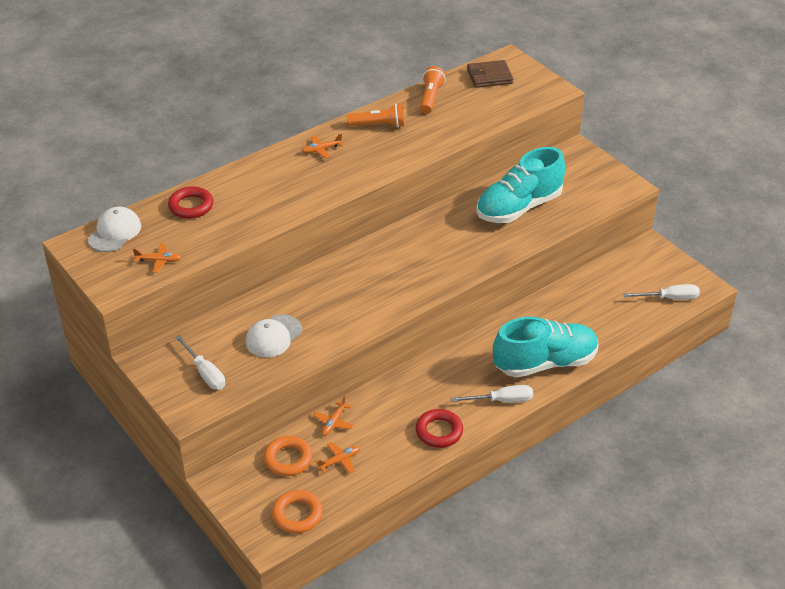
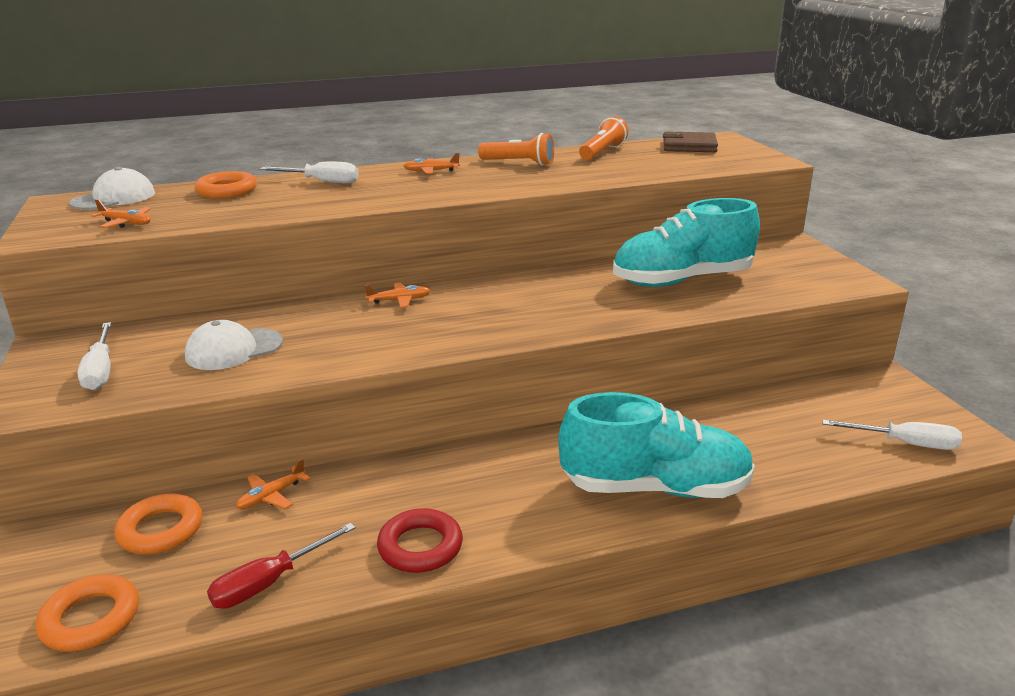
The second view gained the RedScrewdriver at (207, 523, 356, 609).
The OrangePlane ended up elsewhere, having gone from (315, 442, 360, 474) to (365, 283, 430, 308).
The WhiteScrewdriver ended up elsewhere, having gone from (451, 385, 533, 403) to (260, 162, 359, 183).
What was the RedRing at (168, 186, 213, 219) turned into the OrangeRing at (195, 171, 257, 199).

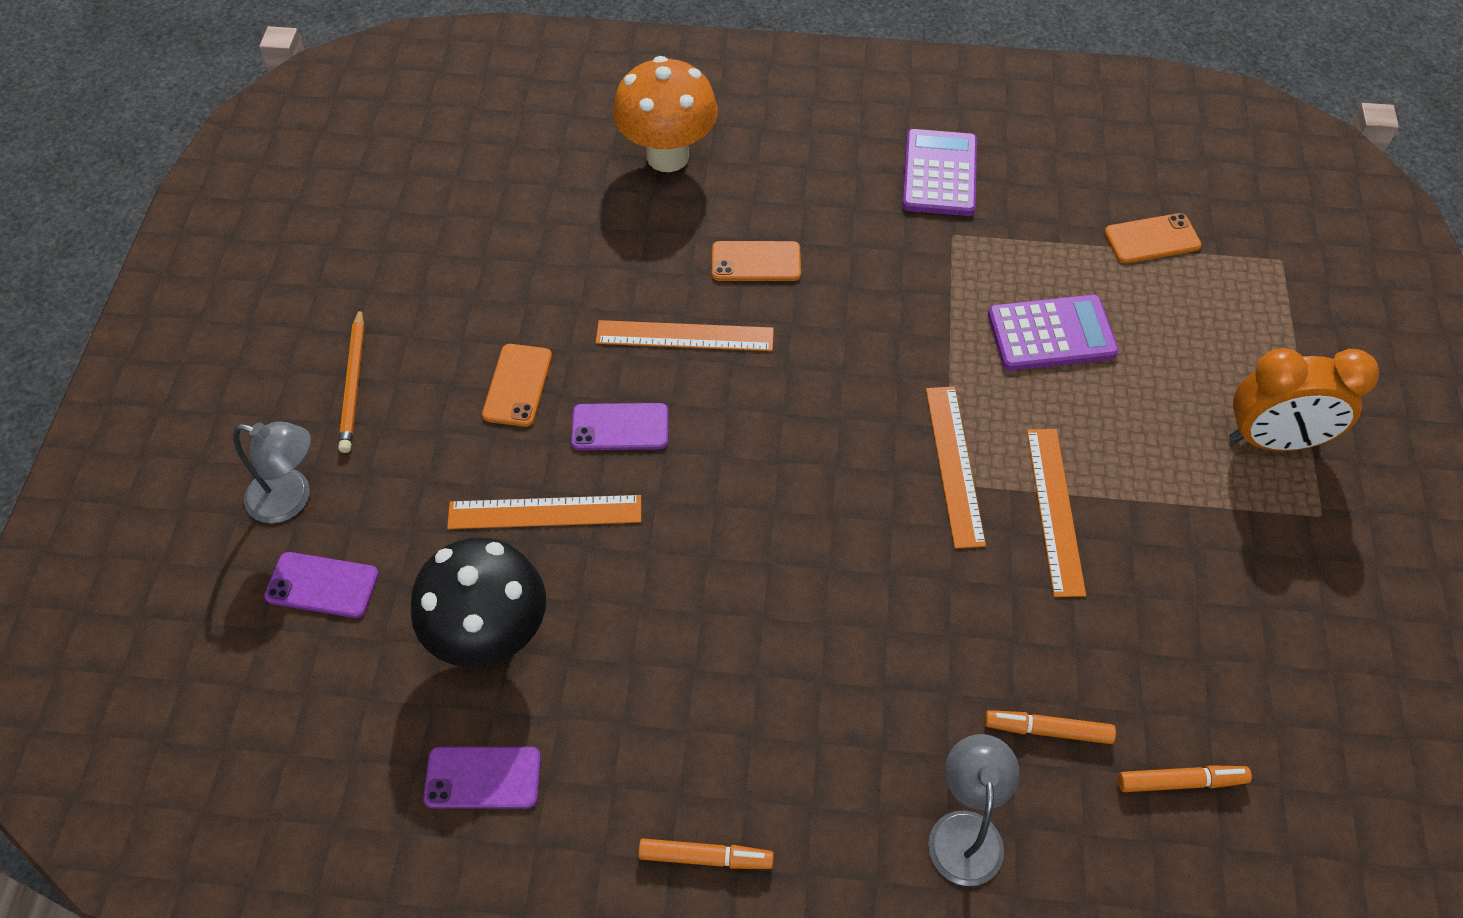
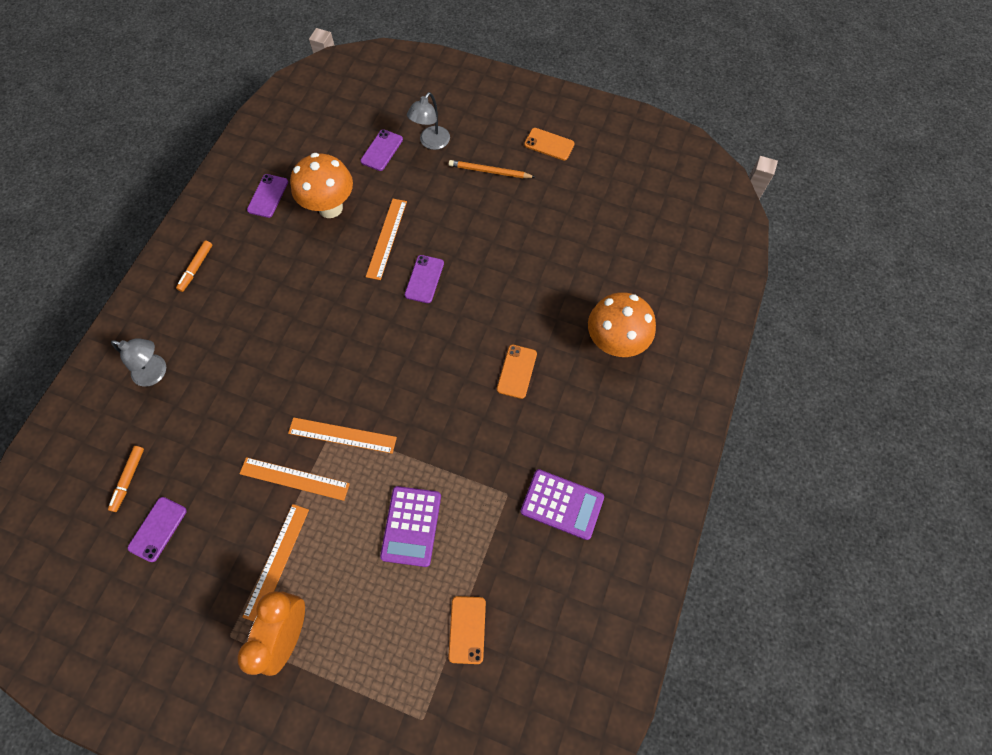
The second view lost the OrangeMarker at (985, 710, 1116, 744).
The second view gained the PurplePhone at (128, 497, 187, 562).
The OrangePhone ended up elsewhere, having gone from (482, 344, 552, 427) to (524, 128, 575, 161).
The OrangeRuler ended up elsewhere, having gone from (596, 320, 774, 351) to (243, 504, 309, 622).
What was the BlackMushroom at (411, 537, 546, 667) turned into the OrangeMushroom at (290, 153, 353, 218).

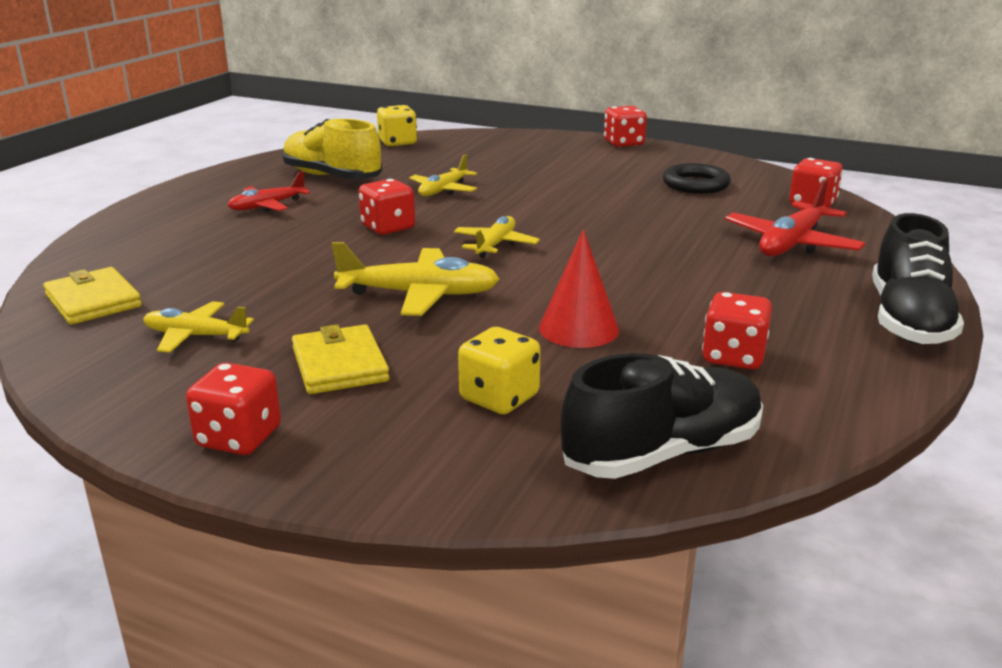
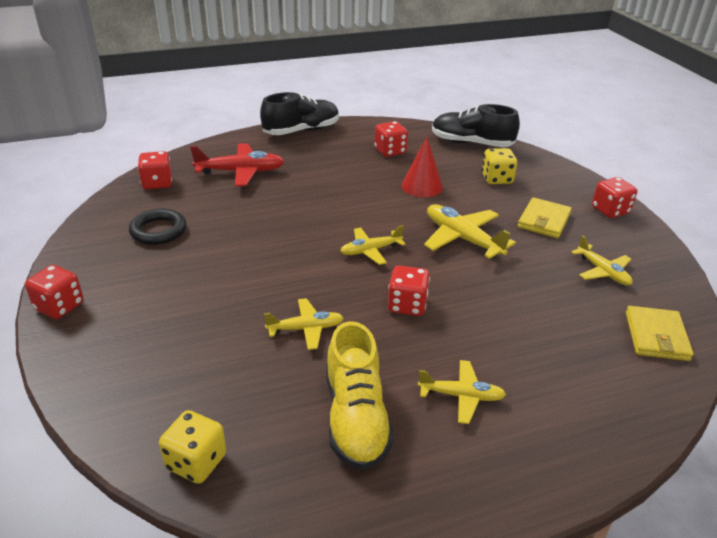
What was the RedPlane at (228, 171, 310, 212) turned into the YellowPlane at (418, 360, 506, 424).

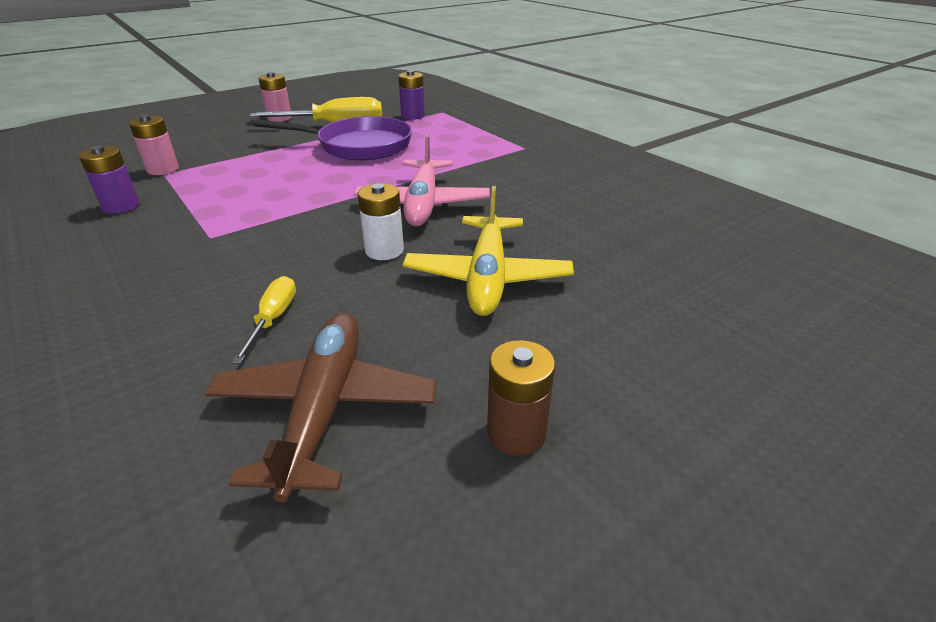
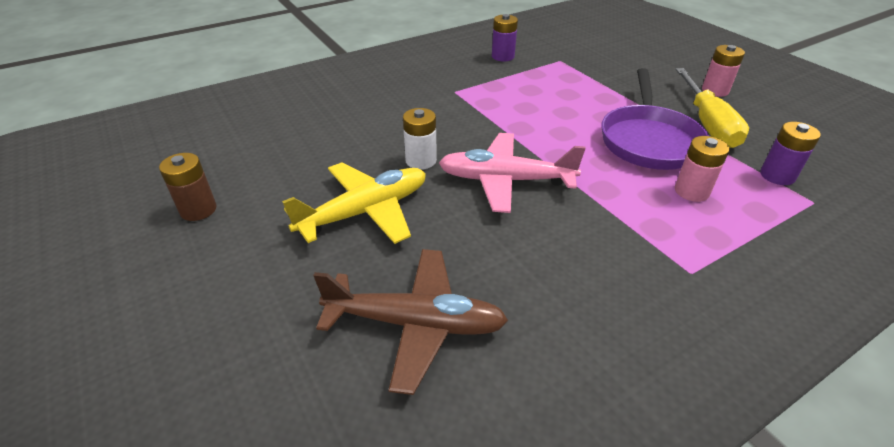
The second view lost the YellowScrewdriver at (232, 276, 296, 364).
The PinkBattery ended up elsewhere, having gone from (129, 115, 179, 175) to (675, 136, 729, 202).
The BrownPlane ended up elsewhere, having gone from (204, 312, 437, 502) to (313, 249, 508, 395).
The YellowPlane at (403, 186, 574, 316) ended up facing another way, 135 degrees clockwise from before.

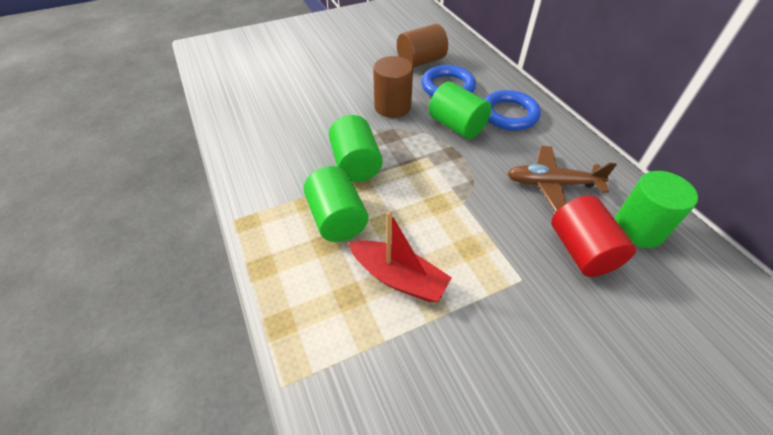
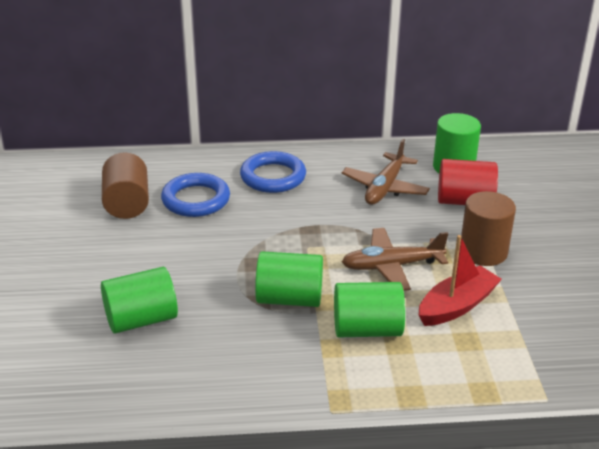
The second view gained the BrownPlane at (342, 228, 448, 291).
The BrownCylinder ended up elsewhere, having gone from (373, 56, 413, 118) to (461, 191, 516, 266).
The GreenCylinder ended up elsewhere, having gone from (429, 82, 491, 139) to (101, 267, 178, 334).

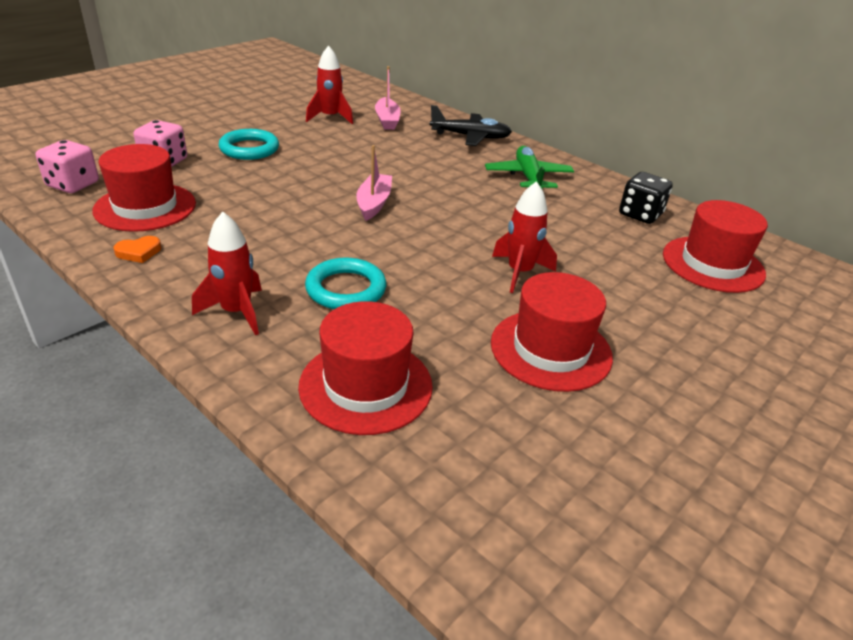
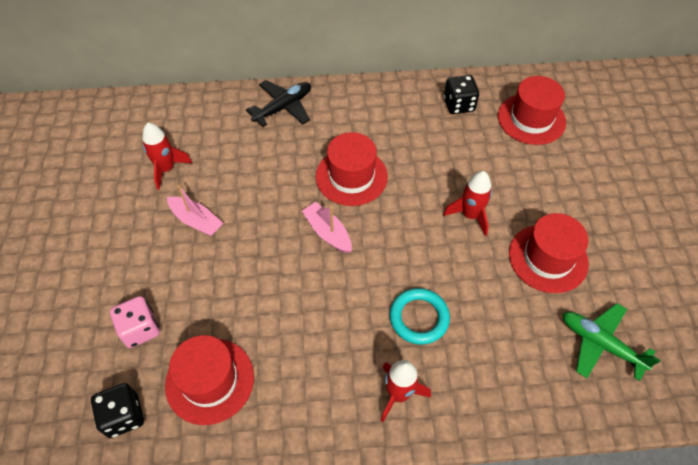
The second view lost the OrangeHeart at (113, 236, 161, 263).
The second view lost the TurquoiseRing at (218, 129, 279, 160).
The RedHat ended up elsewhere, having gone from (298, 301, 433, 435) to (316, 132, 388, 206).
The PinkBoat ended up elsewhere, having gone from (375, 66, 401, 130) to (167, 185, 223, 236).
The GreenPlane ended up elsewhere, having gone from (485, 146, 574, 189) to (563, 303, 661, 381).
What was the PinkDice at (35, 140, 99, 193) turned into the BlackDice at (91, 383, 144, 438).

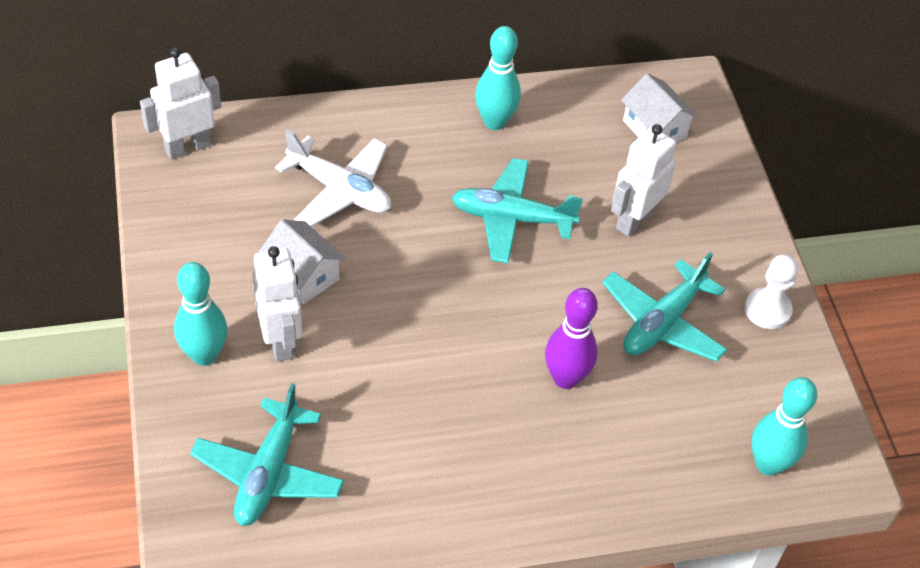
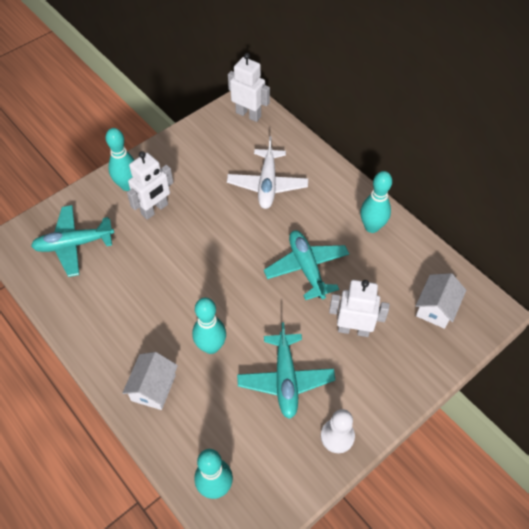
The WhiteHouse ended up elsewhere, having gone from (259, 219, 346, 304) to (122, 352, 178, 410).
What was the PurpleBowlingPin at (545, 288, 598, 389) turned into the TurquoiseBowlingPin at (192, 298, 226, 354).
The TurquoisePlane at (602, 252, 727, 362) ended up facing another way, 105 degrees counterclockwise from before.

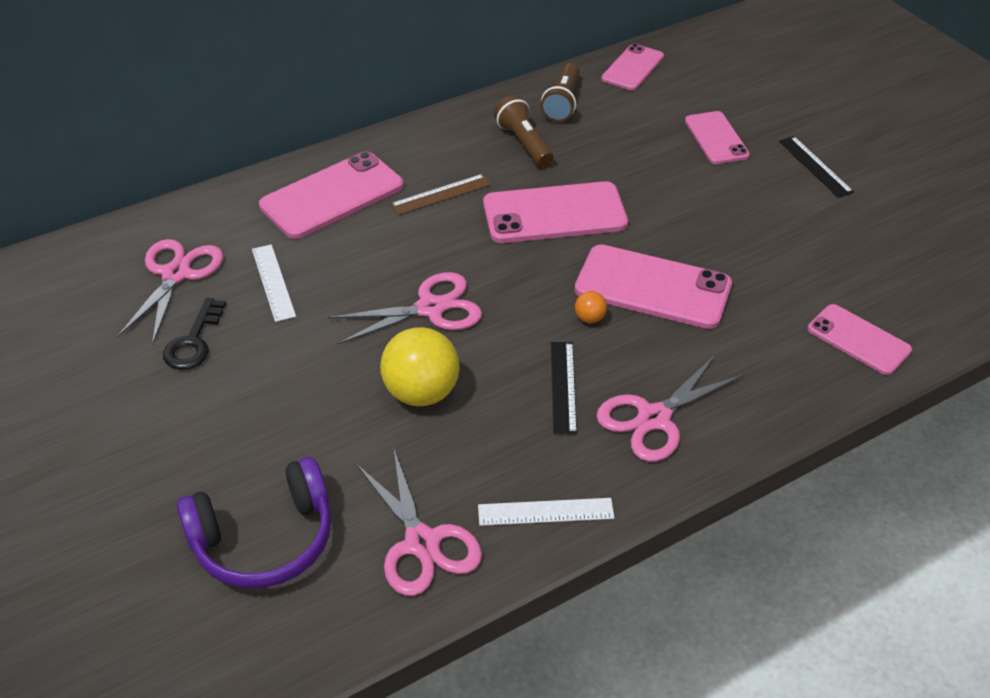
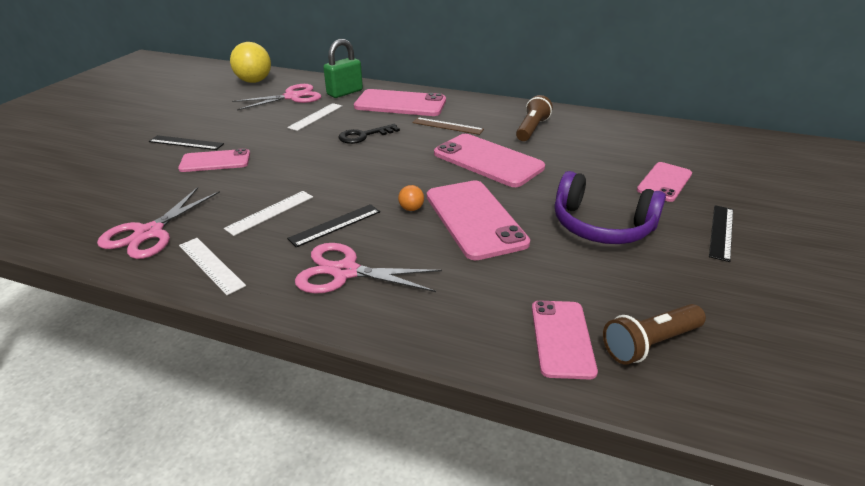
The second view lost the PinkScissors at (328, 272, 482, 344).
The second view gained the BlackRuler at (148, 135, 224, 150).
The second view gained the WhiteRuler at (224, 191, 313, 236).
The second view gained the GreenPadlock at (323, 39, 363, 98).
The BlackKey ended up elsewhere, having gone from (163, 298, 226, 370) to (338, 124, 400, 144).
The PurpleHeadphones ended up elsewhere, having gone from (177, 457, 331, 588) to (554, 171, 666, 244).
The YellowBall ended up elsewhere, having gone from (380, 327, 460, 406) to (230, 42, 271, 83).
The BrownFlashlight ended up elsewhere, having gone from (541, 63, 580, 122) to (603, 304, 706, 365).
The PinkPhone ended up elsewhere, having gone from (601, 44, 664, 90) to (178, 148, 250, 172).

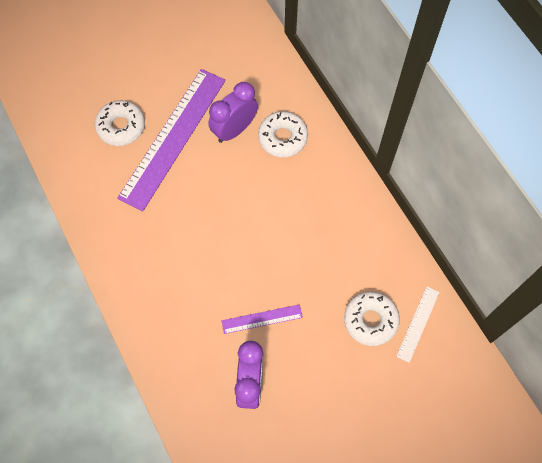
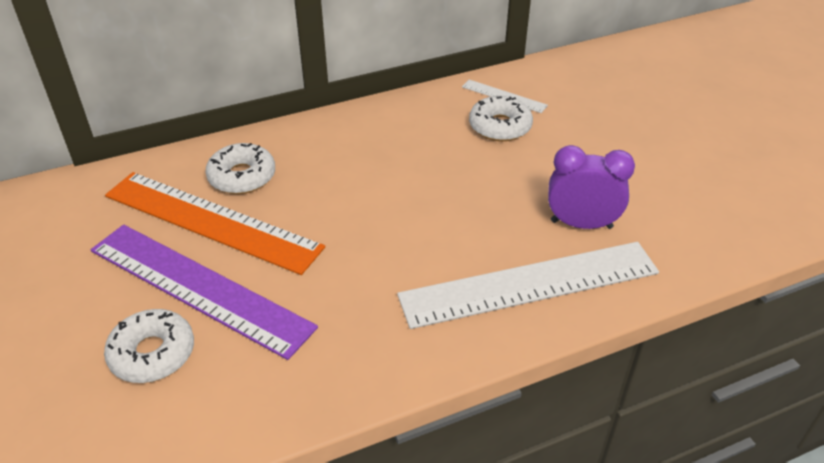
The second view lost the PurpleRuler at (221, 304, 303, 334).
The second view gained the WhiteRuler at (397, 242, 659, 329).
Where the PurpleClock stood at (208, 82, 258, 143), the OrangeRuler came to stand at (105, 172, 325, 275).

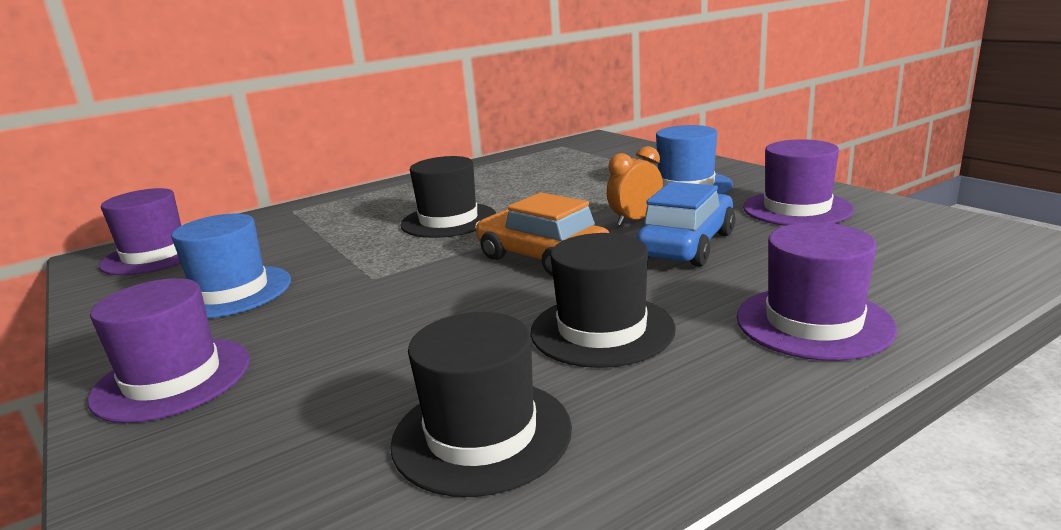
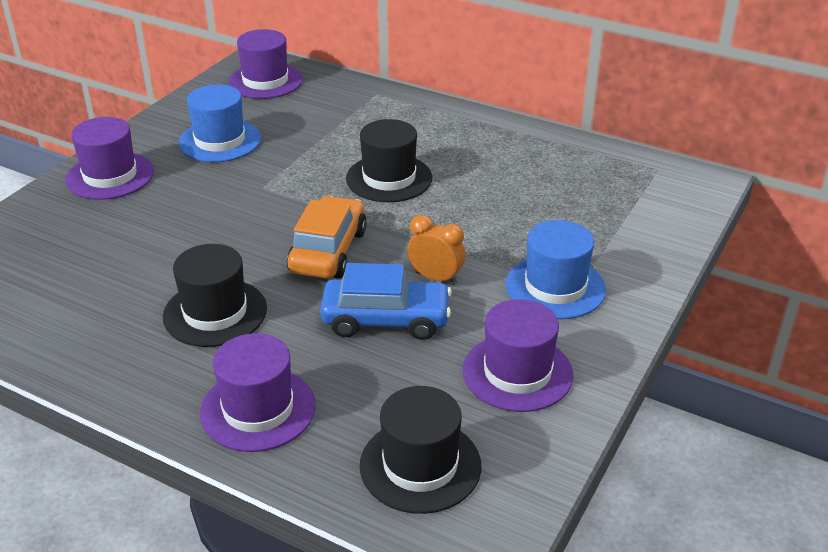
The BlackHat ended up elsewhere, having gone from (390, 312, 572, 497) to (359, 386, 481, 514).

